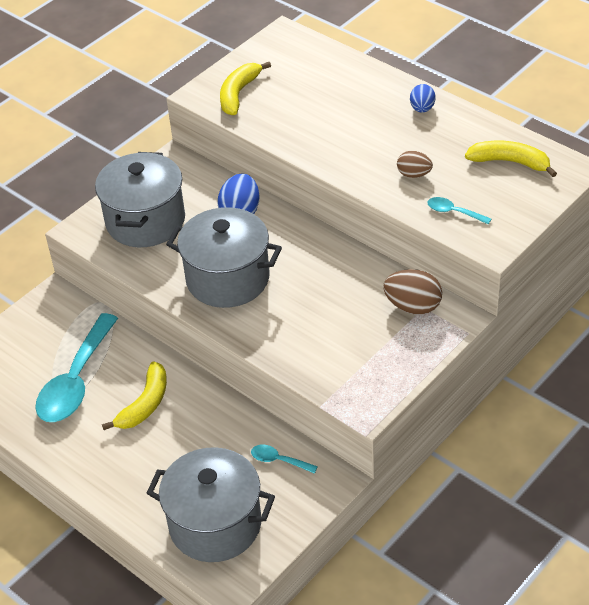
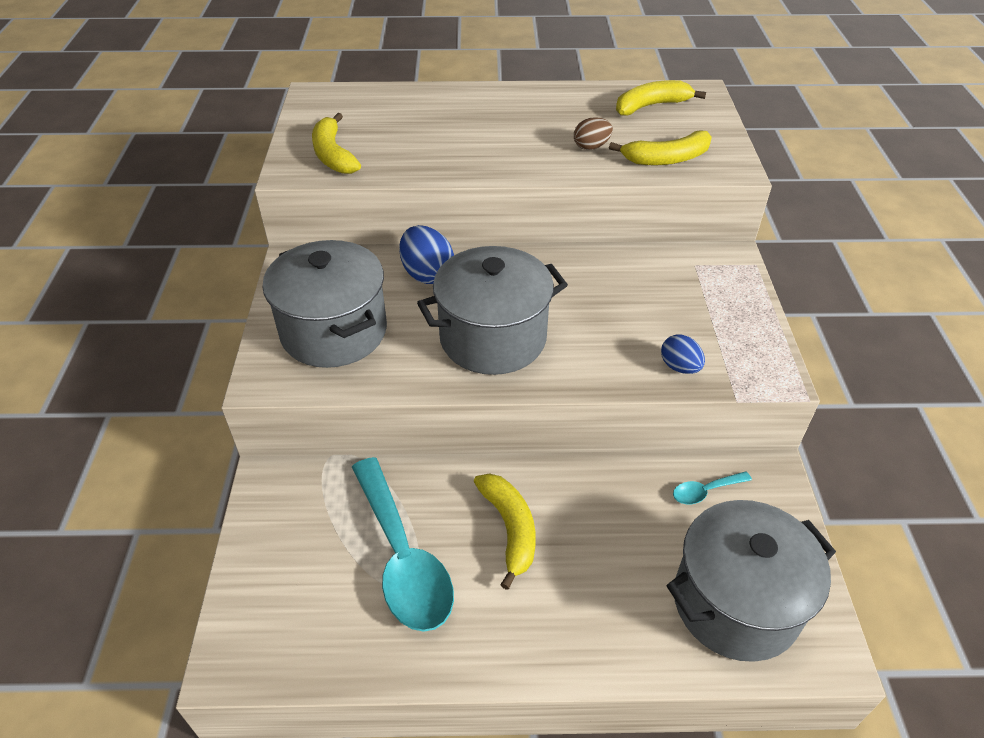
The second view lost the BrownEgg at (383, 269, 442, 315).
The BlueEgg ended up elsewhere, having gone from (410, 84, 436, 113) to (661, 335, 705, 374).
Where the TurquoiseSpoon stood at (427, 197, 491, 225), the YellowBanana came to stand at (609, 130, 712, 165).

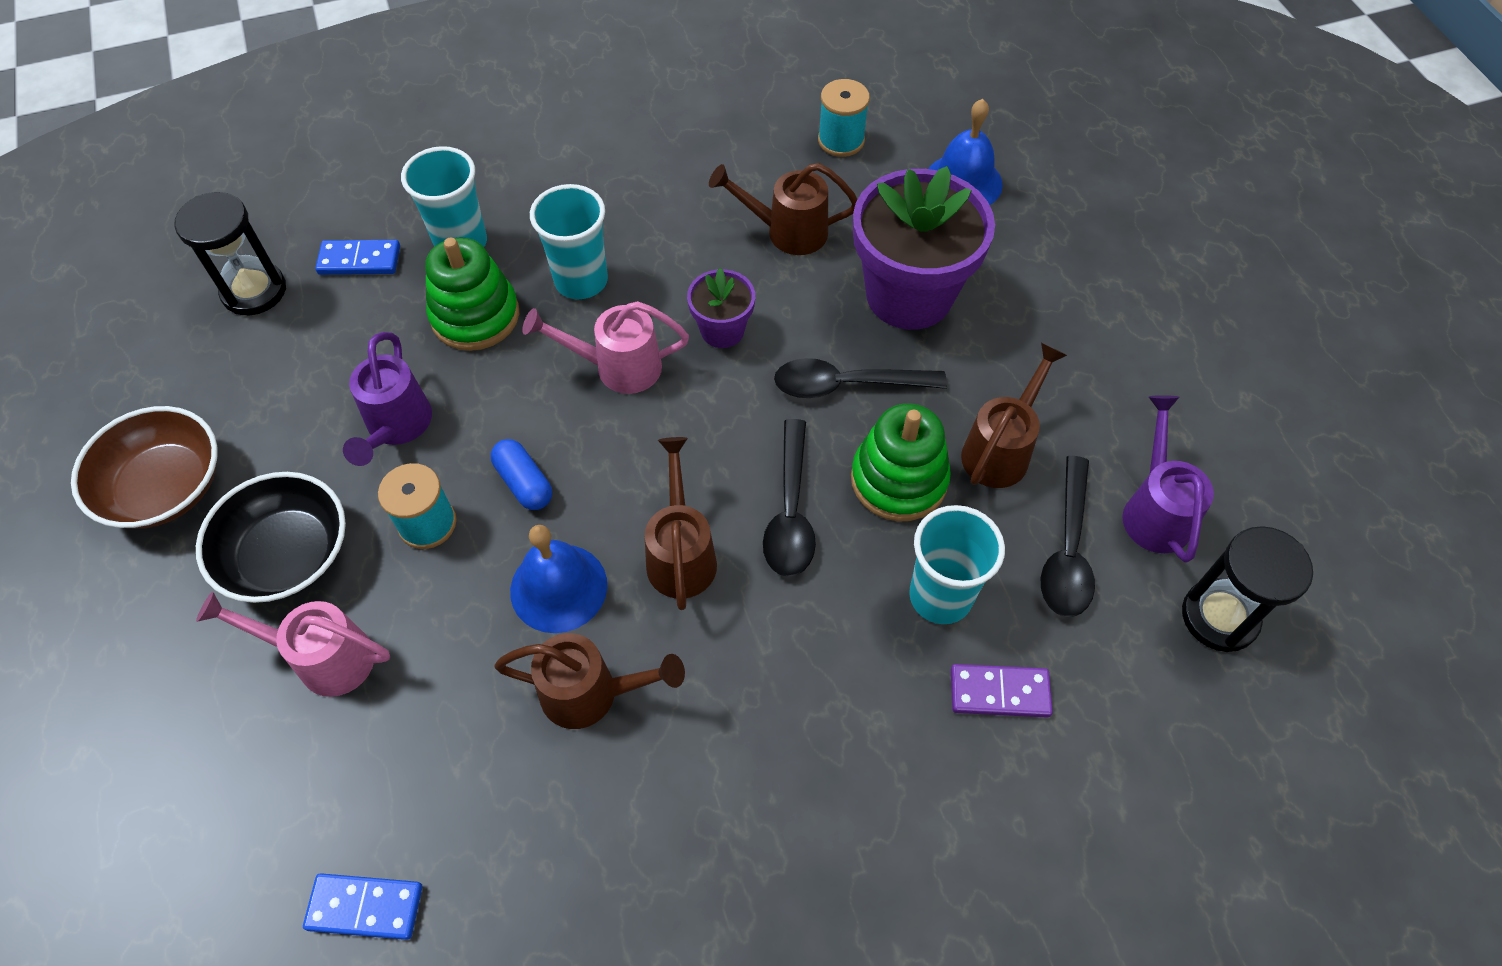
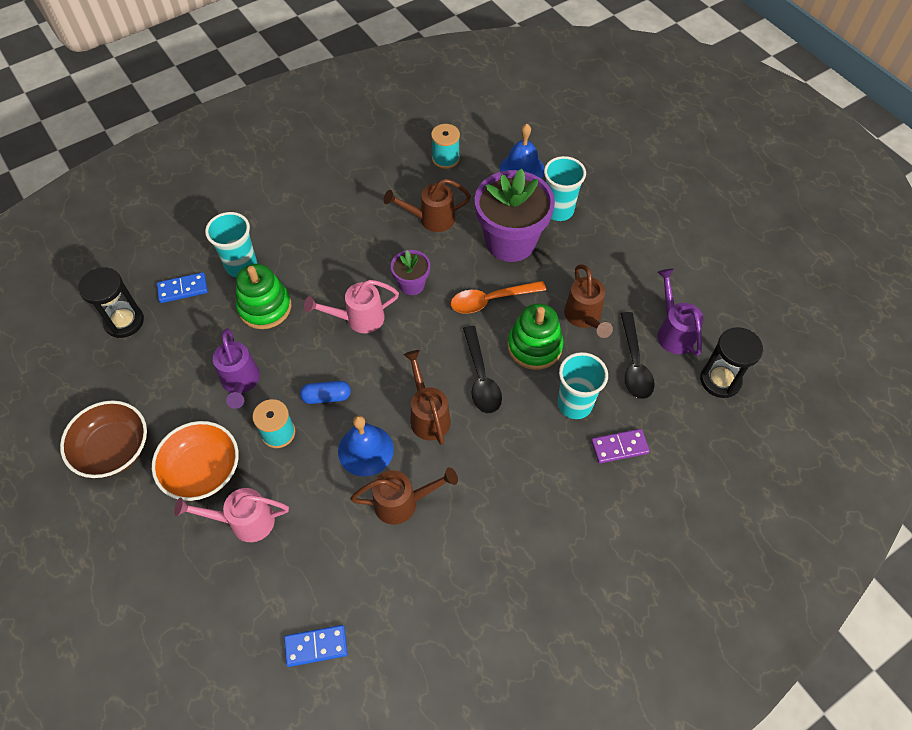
The TurquoiseCup ended up elsewhere, having gone from (530, 184, 608, 299) to (544, 156, 586, 221).
What was the BlackBowl at (196, 472, 346, 603) turned into the OrangeBowl at (152, 421, 239, 501).
What was the BlackSpoon at (774, 358, 947, 398) turned into the OrangeSpoon at (451, 281, 546, 314).
The BlueCapsule at (491, 439, 552, 510) ended up facing another way, 45 degrees counterclockwise from before.
The BrownWateringCan at (961, 343, 1067, 488) ended up facing another way, 150 degrees clockwise from before.

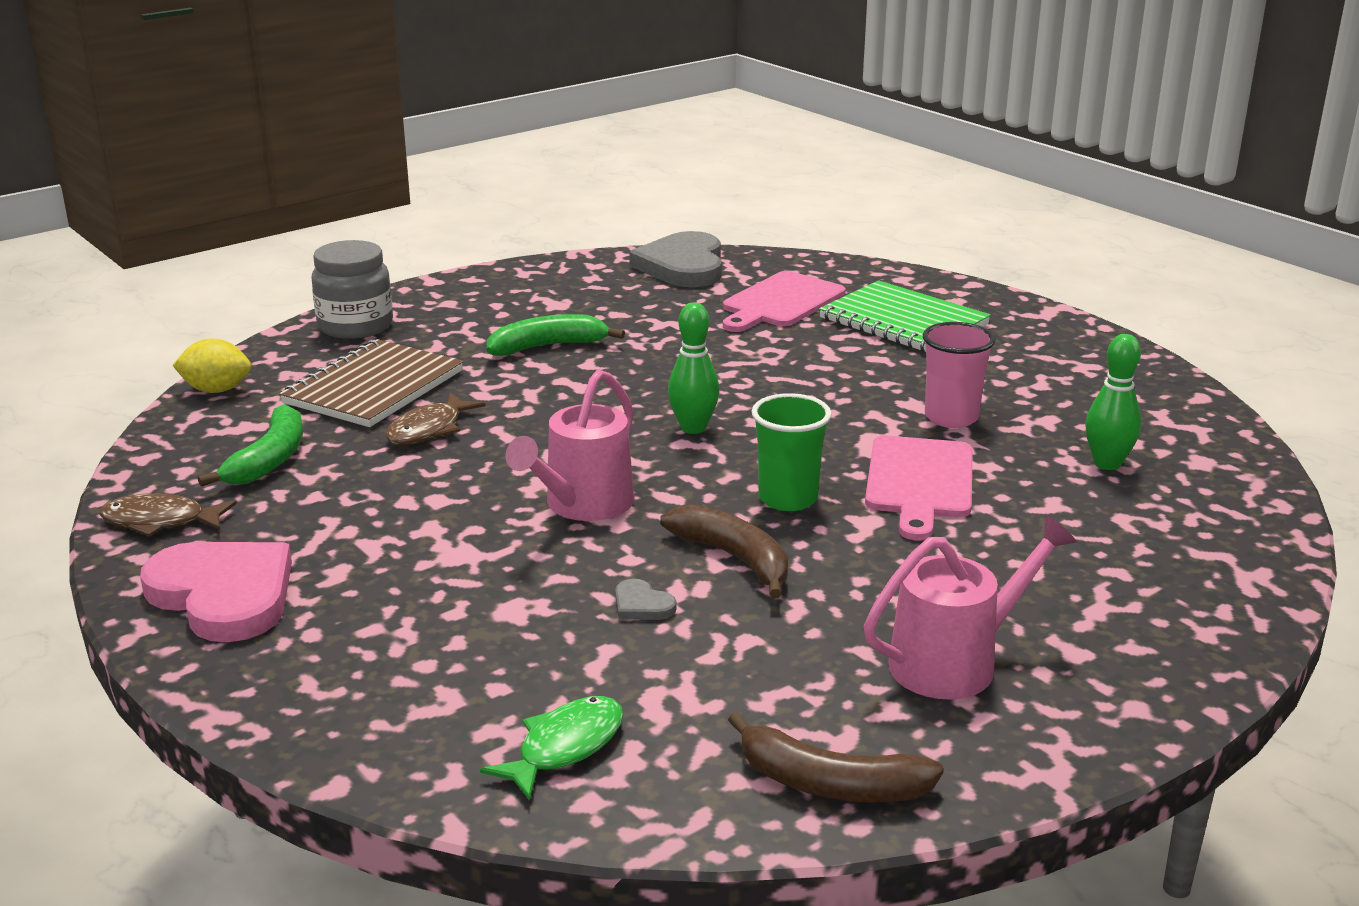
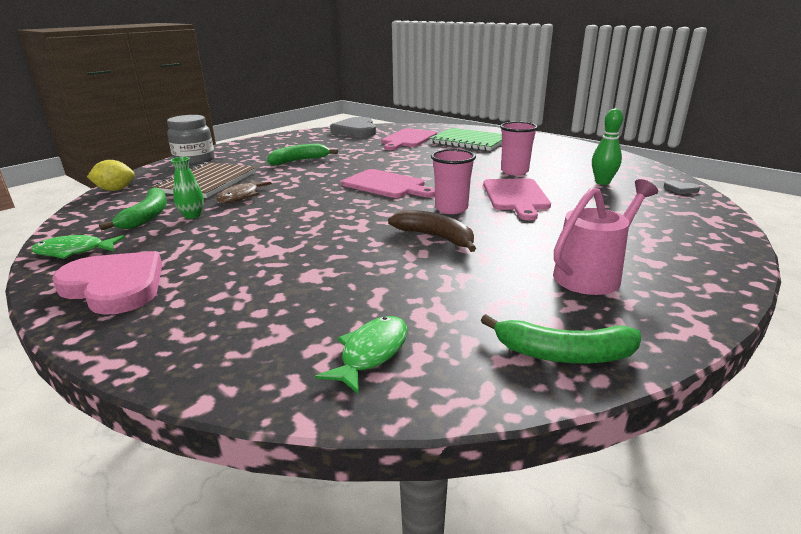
The second view lost the PinkWateringCan at (505, 369, 634, 521).
The second view gained the GreenVase at (170, 157, 204, 219).
The GreyHeart ended up elsewhere, having gone from (615, 579, 676, 620) to (664, 180, 700, 194).
Where the GreenBowlingPin stood at (668, 303, 719, 434), the PinkCuttingBoard came to stand at (342, 169, 435, 198).
What was the BrownFish at (99, 493, 237, 536) turned into the GreenFish at (31, 235, 125, 259).
What was the BrownBanana at (728, 712, 944, 803) turned into the GreenBanana at (481, 314, 641, 363).
What was the GreenCup at (751, 393, 832, 511) turned into the PinkCup at (431, 149, 476, 214).

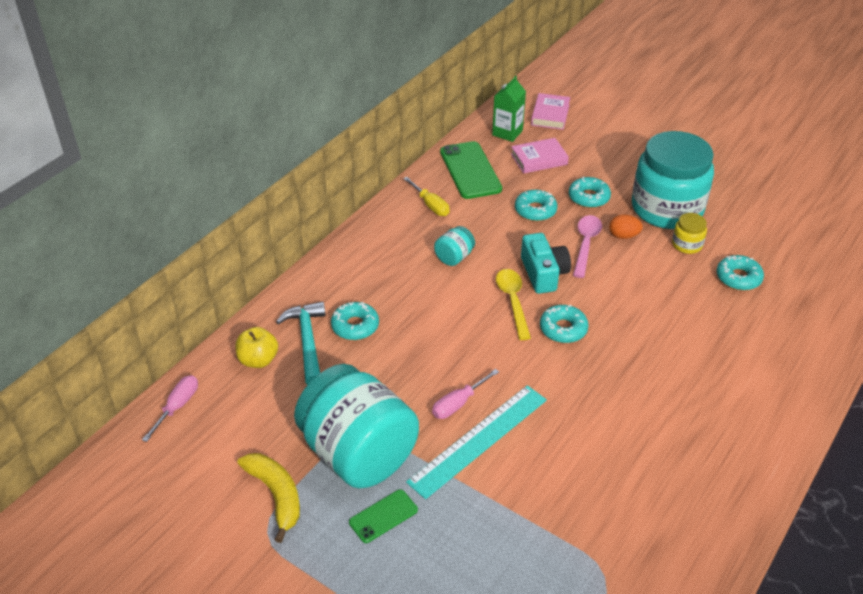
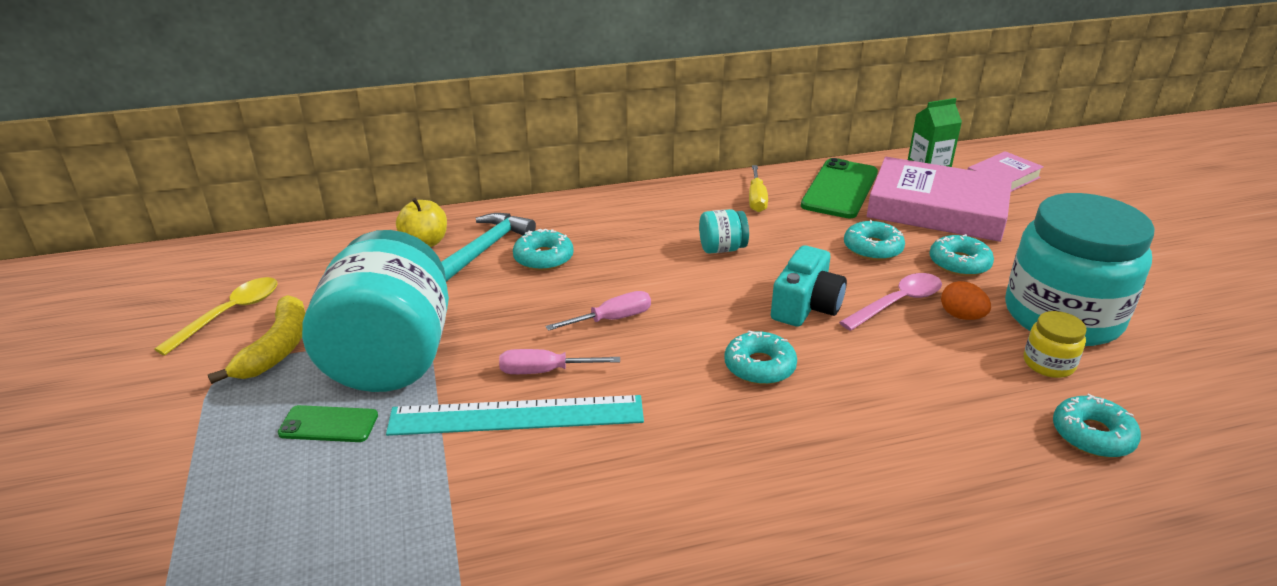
The PinkScrewdriver ended up elsewhere, having gone from (142, 375, 198, 442) to (545, 291, 651, 331).
The YellowSpoon ended up elsewhere, having gone from (496, 269, 531, 340) to (154, 277, 278, 356).
The size of the PinkBook at (511, 138, 569, 174) changed by a factor of 1.92.

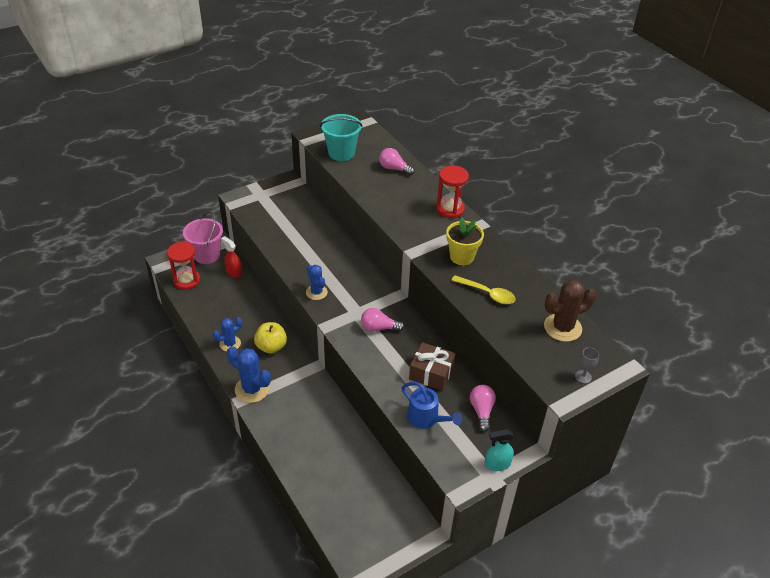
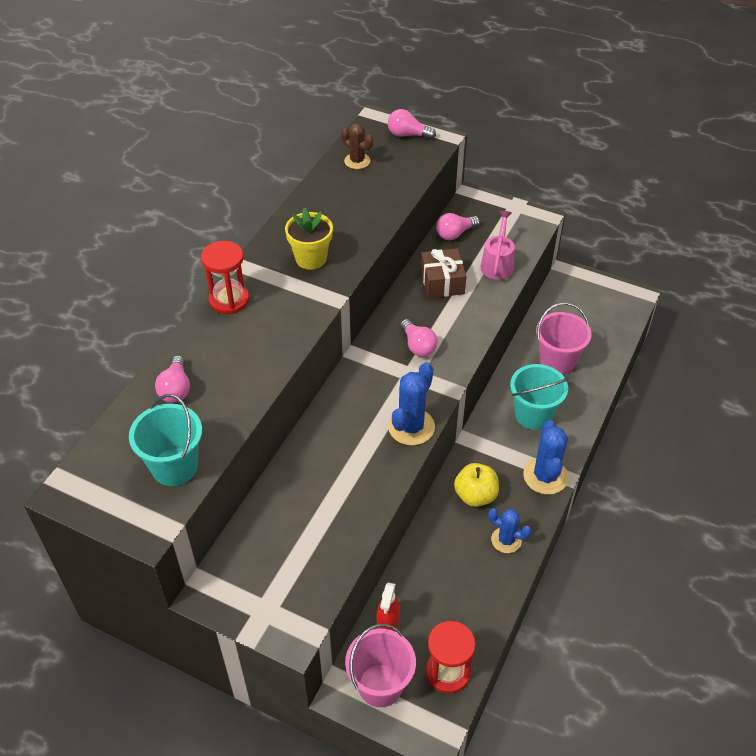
The second view lost the YellowSpoon at (451, 275, 516, 304).
The second view lost the TurquoiseSprayBottle at (485, 429, 514, 471).
The second view gained the TurquoiseBucket at (510, 364, 569, 430).
The second view gained the PinkBucket at (536, 302, 592, 375).
Where the GreyGoblet stood at (575, 347, 599, 384), the PinkLightBulb came to stand at (388, 109, 436, 139).
What was the BlueWateringCan at (402, 382, 462, 429) turned into the PinkWateringCan at (481, 211, 515, 280).
The size of the BlueCactus at (306, 265, 328, 300) changed by a factor of 1.55.
The size of the BrownCactus at (544, 280, 596, 342) changed by a factor of 0.65.

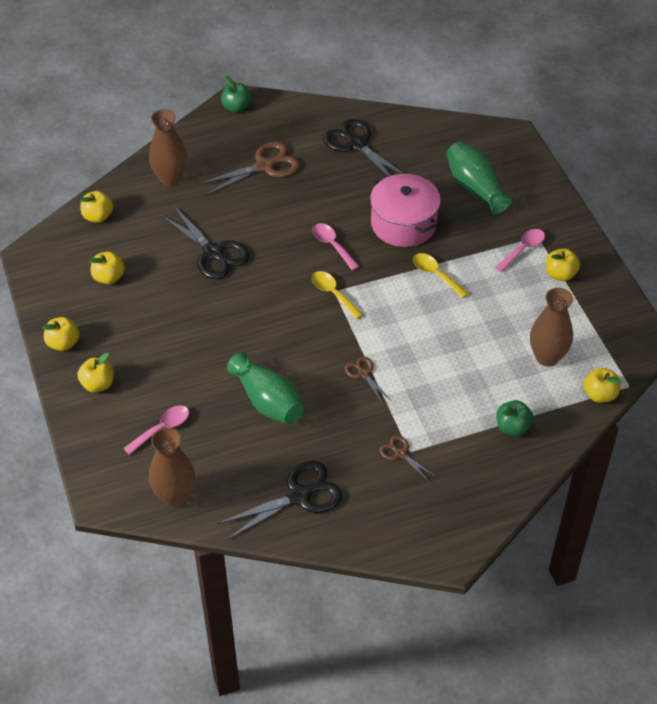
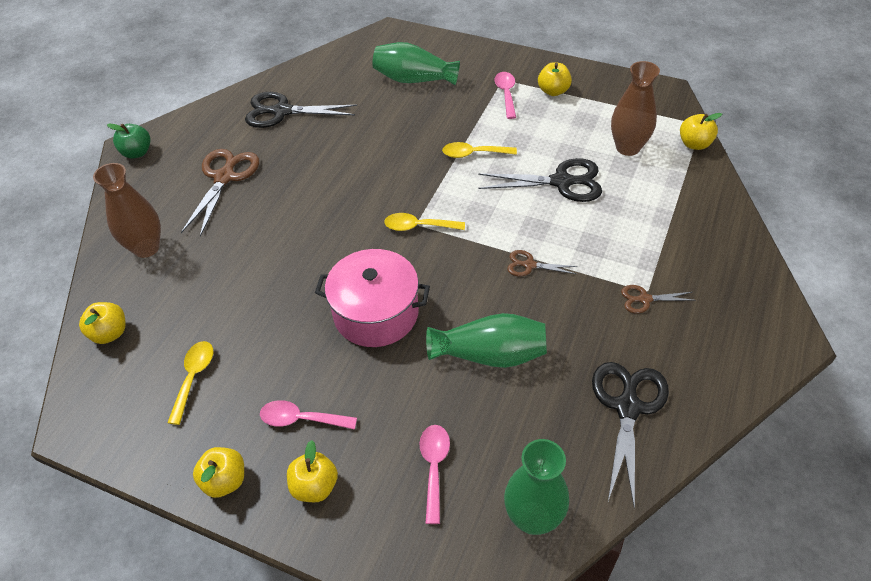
The second view lost the GreenApple at (496, 400, 534, 436).
The BlackScissors ended up elsewhere, having gone from (161, 206, 250, 279) to (478, 158, 602, 202).
The PinkSpoon ended up elsewhere, having gone from (313, 223, 359, 271) to (260, 400, 357, 430).
The PinkPot ended up elsewhere, having gone from (370, 174, 441, 247) to (315, 249, 430, 347).
Where the YellowApple stood at (90, 251, 125, 284), the YellowSpoon came to stand at (167, 341, 213, 425).
What was the BrownVase at (149, 428, 195, 507) turned into the GreenVase at (504, 439, 569, 535).

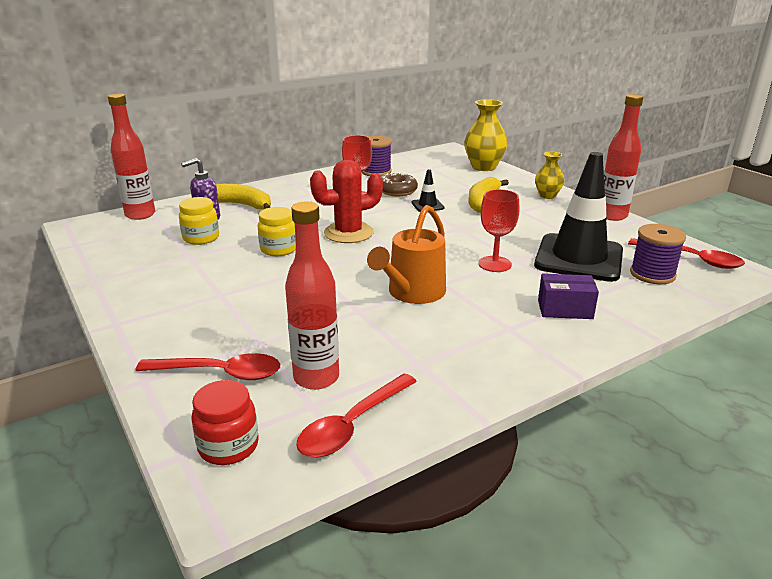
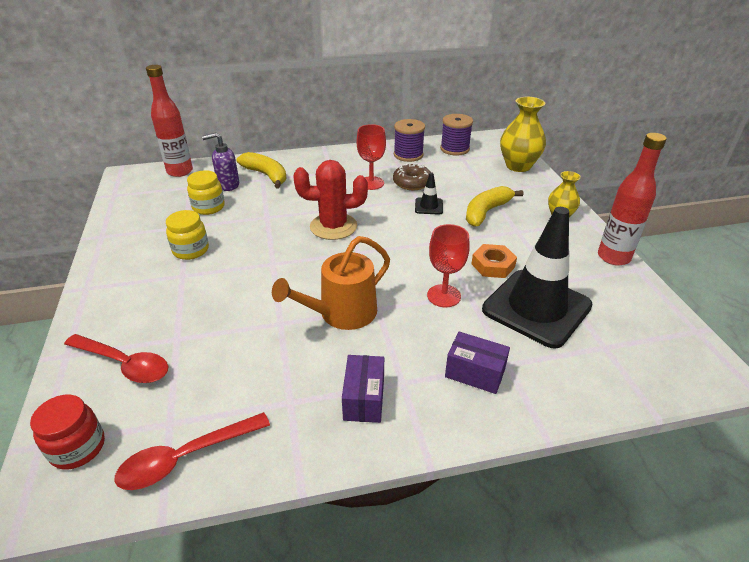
The second view lost the RedBottle at (285, 201, 339, 390).
The second view lost the RedSpoon at (628, 238, 745, 269).
The second view gained the PurpleBox at (342, 355, 384, 423).
The second view gained the OrangeNut at (471, 244, 517, 278).
The YellowJar ended up elsewhere, having gone from (258, 207, 296, 256) to (166, 210, 209, 260).
The PurpleSpool ended up elsewhere, having gone from (630, 224, 686, 284) to (440, 114, 473, 155).

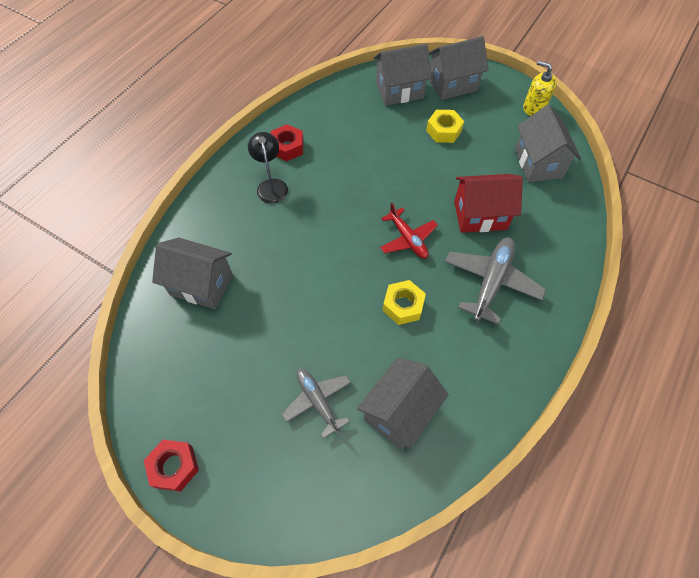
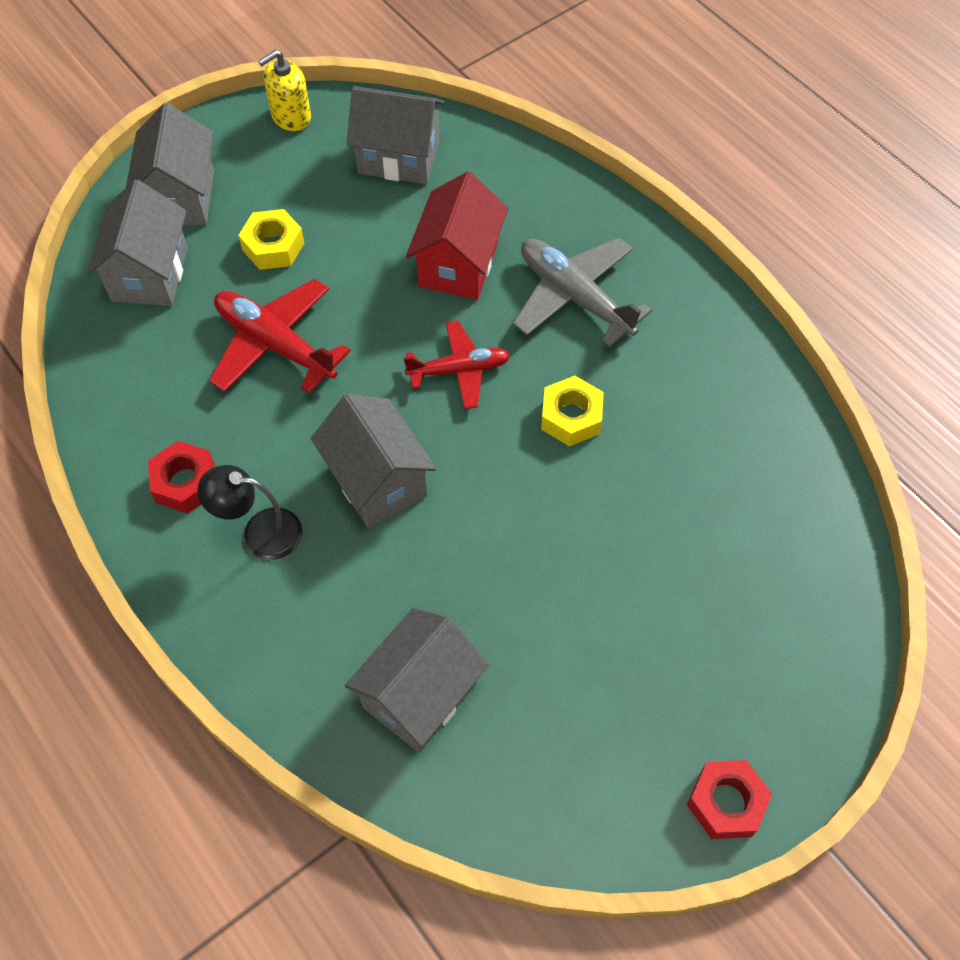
The second view lost the GreyPlane at (281, 368, 351, 439).
The second view gained the RedPlane at (209, 278, 351, 393).
The GreyHouse ended up elsewhere, having gone from (357, 358, 449, 450) to (311, 394, 437, 528).

